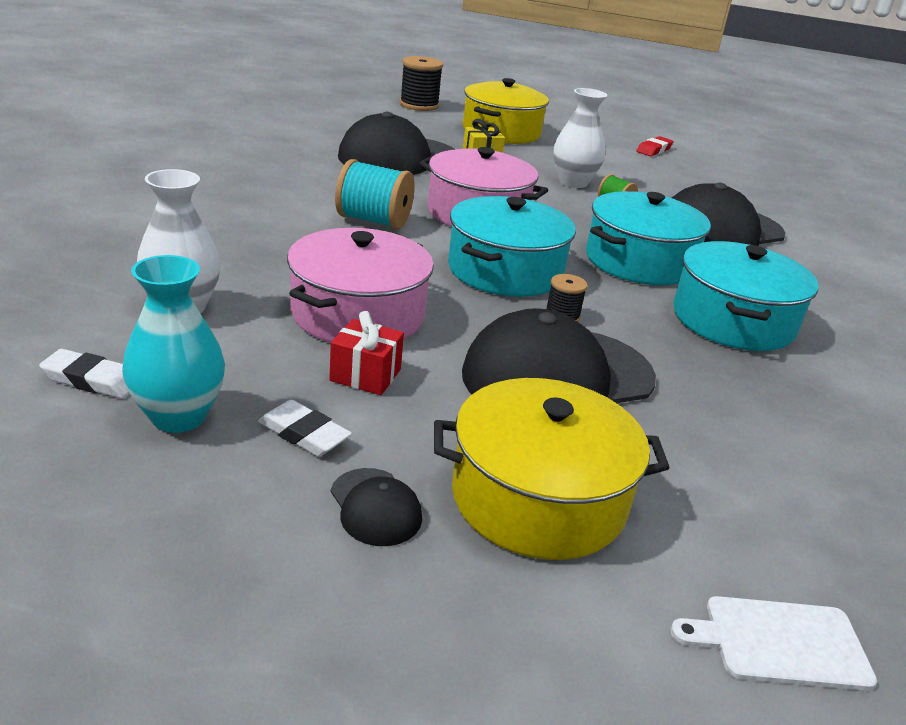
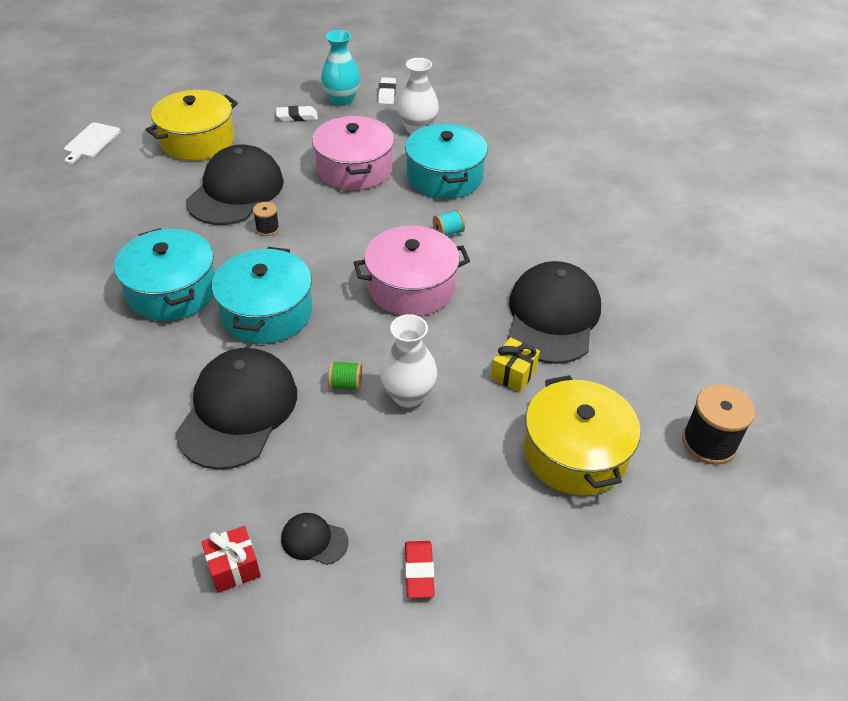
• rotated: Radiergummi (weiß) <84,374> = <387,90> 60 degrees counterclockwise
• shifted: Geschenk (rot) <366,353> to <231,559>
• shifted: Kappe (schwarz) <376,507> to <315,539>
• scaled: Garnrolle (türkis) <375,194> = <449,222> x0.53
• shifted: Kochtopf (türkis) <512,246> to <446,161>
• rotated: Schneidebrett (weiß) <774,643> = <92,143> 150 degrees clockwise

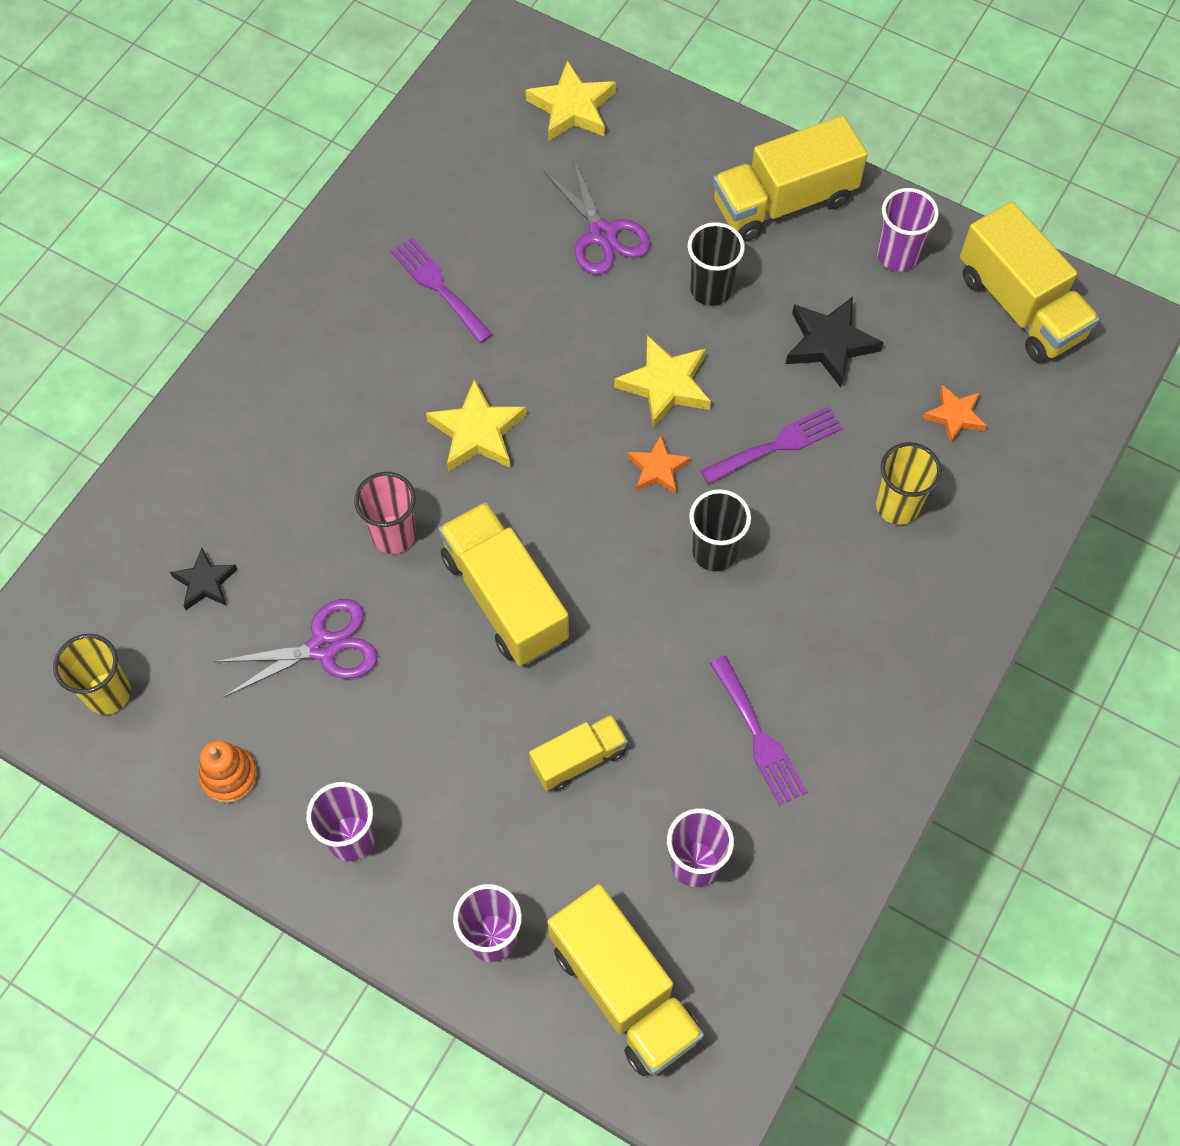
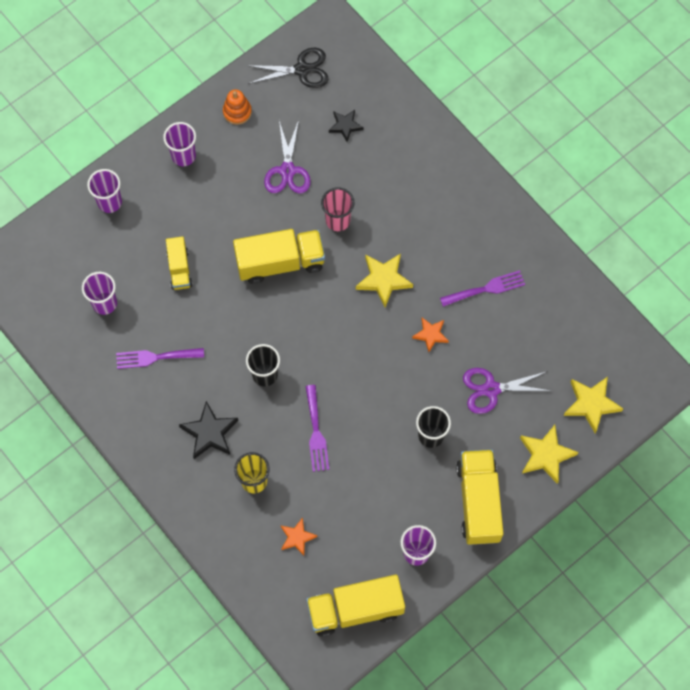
• swapped: Becher (gelb) <92,674> to Schere (schwarz) <287,68>
• gone: Lastwagen (gelb) <625,980>
• shifted: Stern (gelb) <662,382> to <549,454>
• shifted: Stern (orange) <659,464> to <430,335>
• shifted: Stern (schwarz) <834,342> to <208,430>

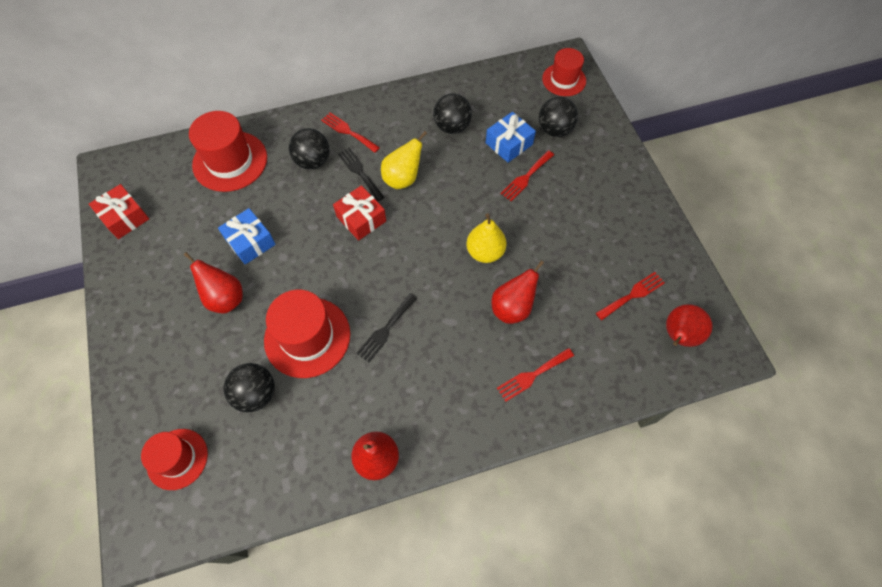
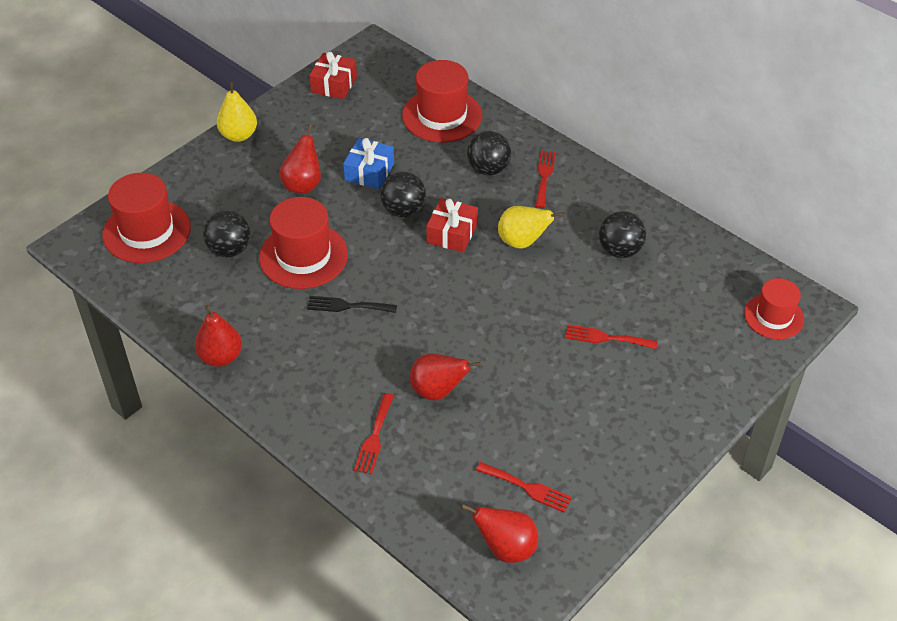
• scaled: Hut (rot) <174,459> = <147,218> x1.57
• gone: Gabel (schwarz) <361,174>
• shifted: Birne (gelb) <486,238> to <237,111>
• gone: Geschenk (blau) <511,137>
• rotated: Gabel (rot) <535,375> = <374,433> 105 degrees counterclockwise
• shifted: Ball (schwarz) <558,117> to <403,194>

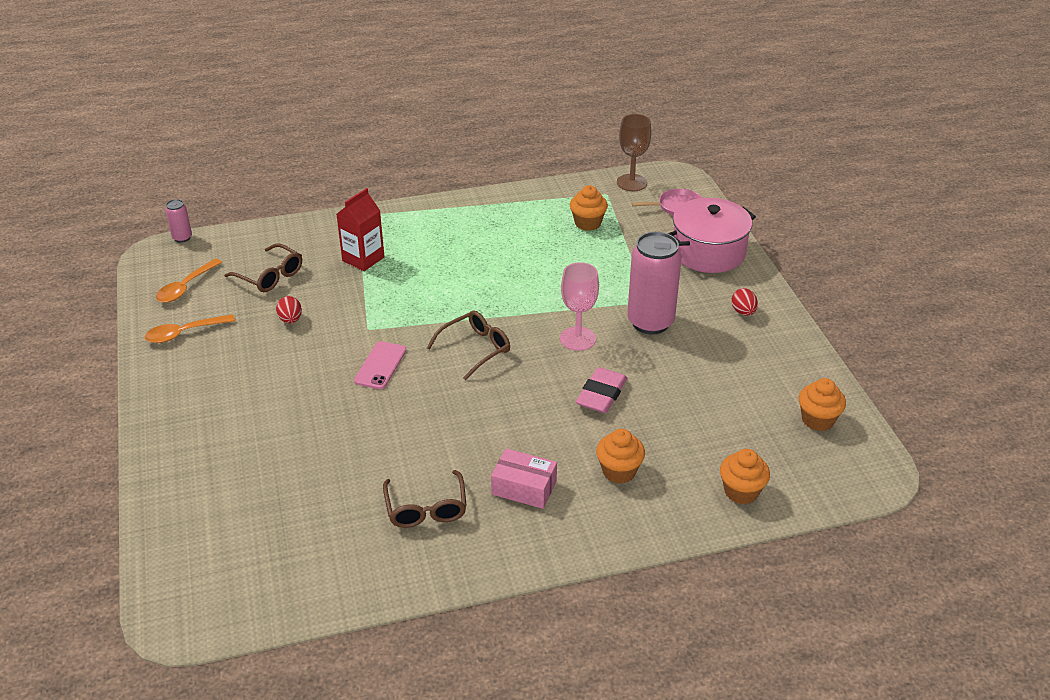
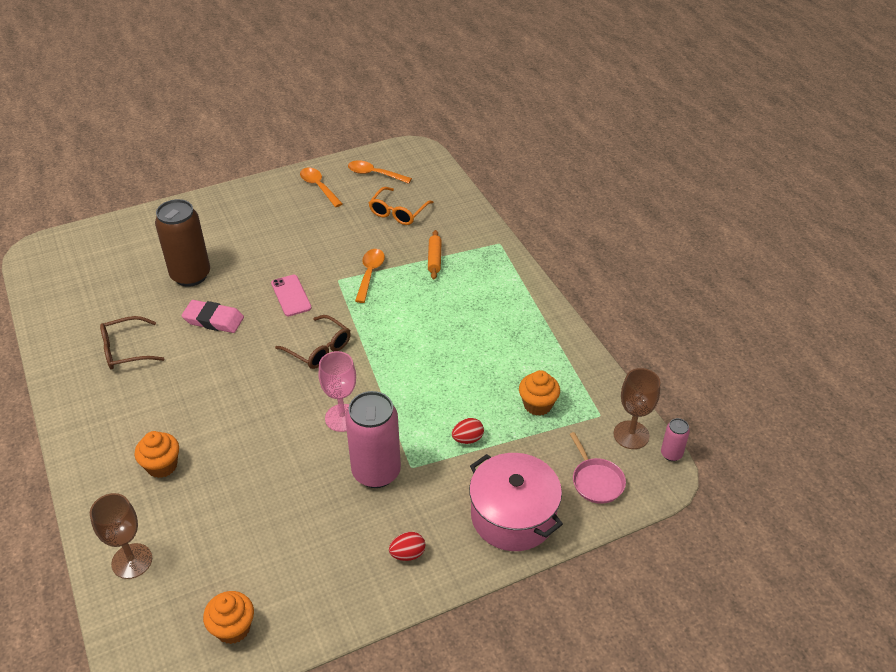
• shifted: Dose (rosa) <178,221> to <675,439>
• repainted: Brille (braun) <263,267> to Brille (orange) <401,206>
• shifted: Ei (rot) <289,310> to <468,431>
• swapped: Getränkekarton (rot) <360,229> to Nudelholz (orange) <435,254>
• rotated: Handy (rosa) <380,365> = <291,295> 60 degrees clockwise
• gone: Schachtel (rosa) <524,478>
• shifted: Radiergummi (rosa) <601,390> to <213,316>
• swapped: Muffin (orange) <745,476> to Kelch (braun) <121,536>
• new: Dose (braun) <182,243>
• new: Löffel (orange) <370,276>

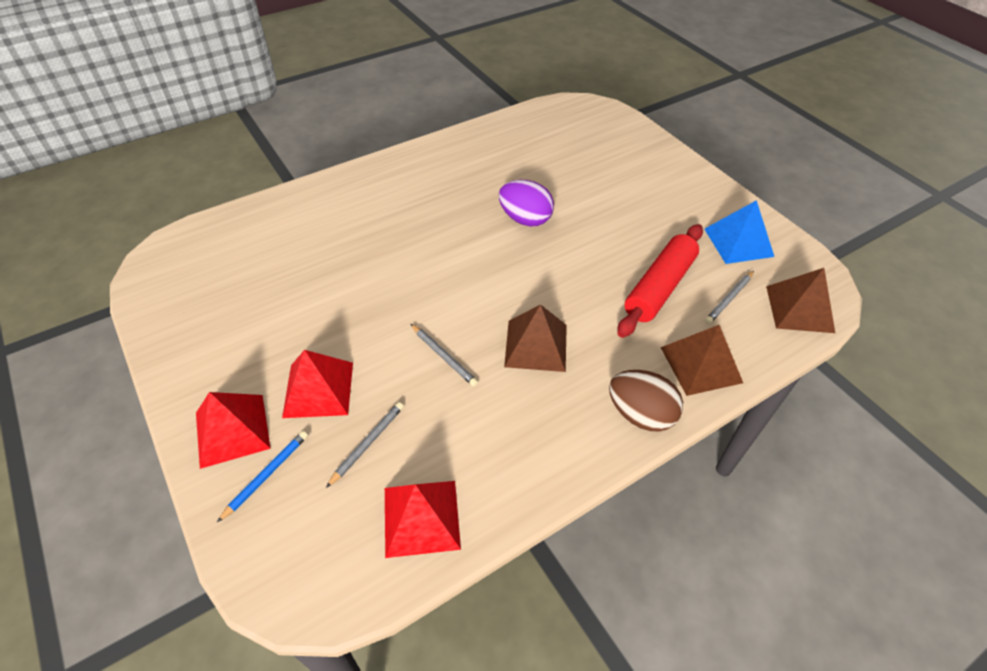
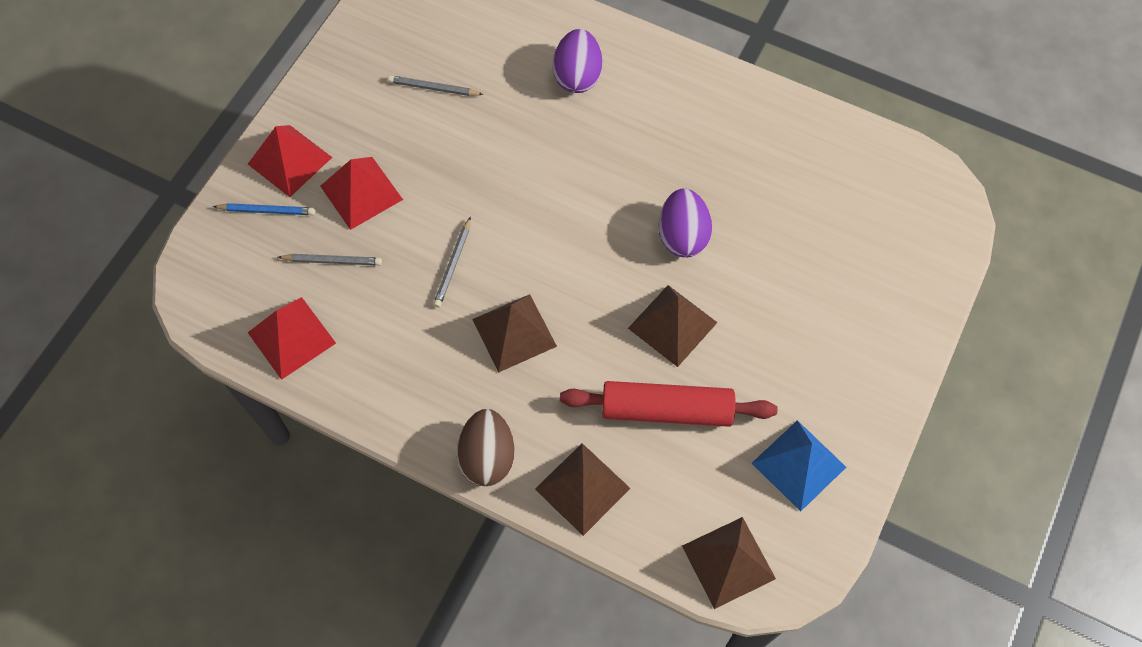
• shifted: Bleistift (grau) <729,297> to <436,85>
• new: Ei (lila) <577,61>
• new: Pyramide (braun) <673,326>

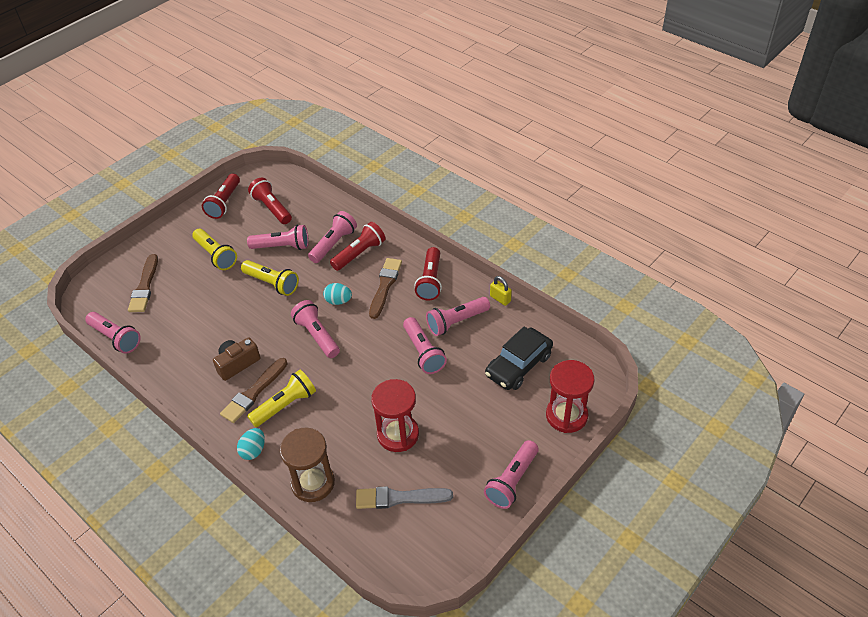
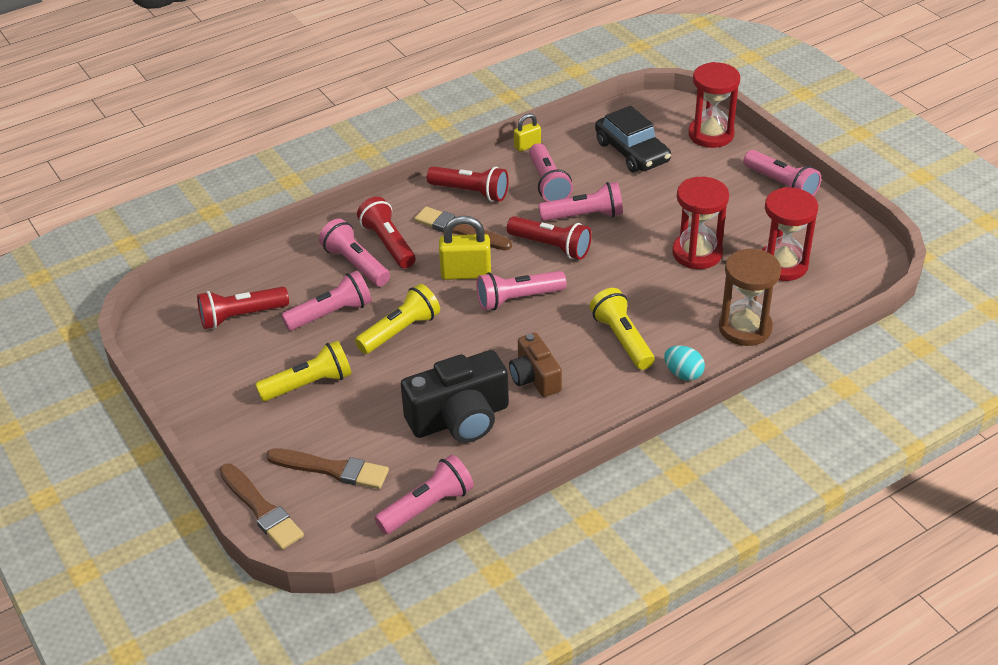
• shifted: Taschenlampe (rot) <221,196> to <549,238>
• shifted: Pinsel (braun) <254,390> to <261,507>
• rotated: Taschenlampe (rosa) <278,237> = <326,300> 45 degrees clockwise
• swapped: Ei (türkis) <337,294> to Vorhängeschloss (gelb) <465,248>
• swapped: Pinsel (grau) <404,497> to Sanduhr (rot) <790,234>
• new: Kamera (schwarz) <455,396>

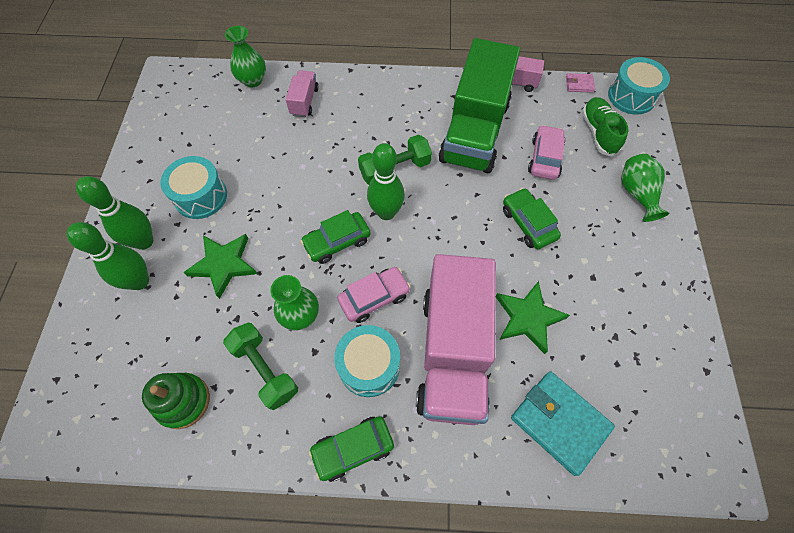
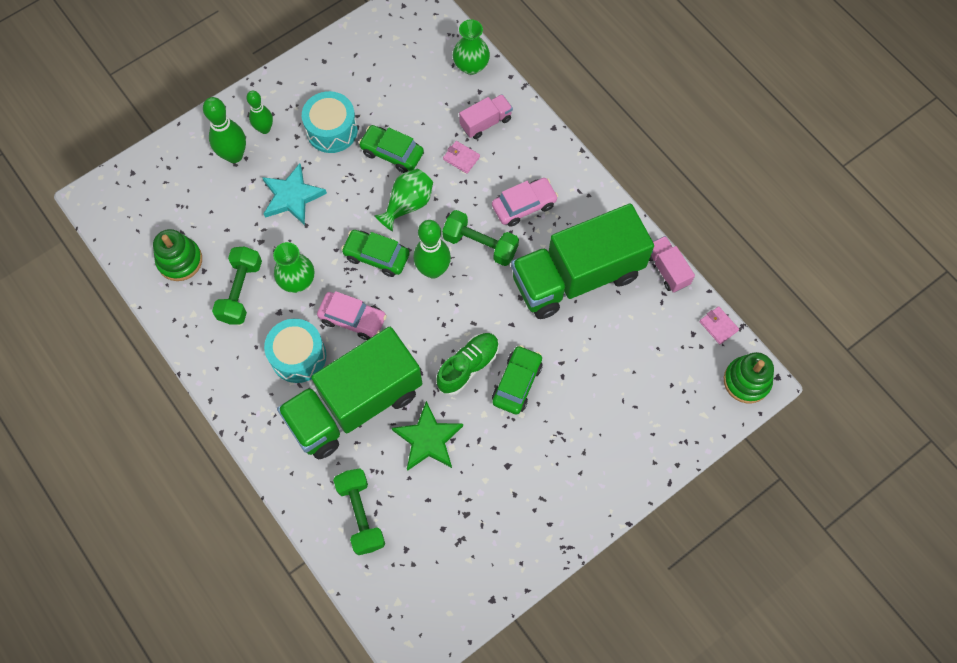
• scaled: Bowlingkegel (grün) <114,213> = <259,112> x0.66
• repainted: Stern (grün) <220,266> to Stern (türkis) <294,194>
• shifted: Auto (grün) <351,449> to <391,149>
• repainted: Lastwagen (rosa) <456,339> to Lastwagen (grün) <349,393>
• swapped: Geldbörse (türkis) <563,423> to Hantel (grün) <359,511>
• shifted: Auto (rosa) <546,152> to <525,202>
• shifted: Schuh (grün) <605,127> to <467,364>
• swapped: Trommel (türkis) <639,86> to Stapelspielzeug (grün) <749,377>
• shifted: Vase (grün) <645,188> to <403,200>
• new: Geldbörse (rosa) <461,157>

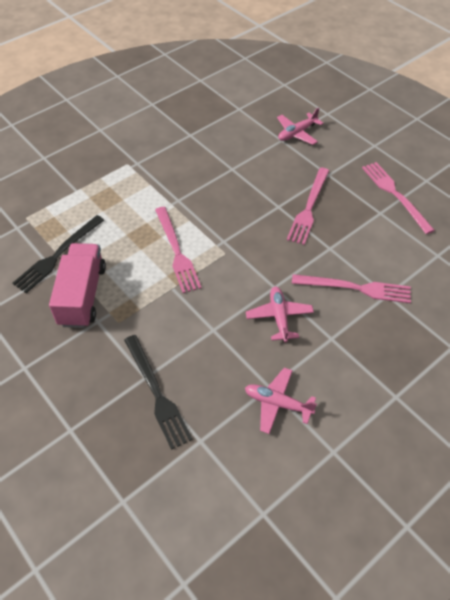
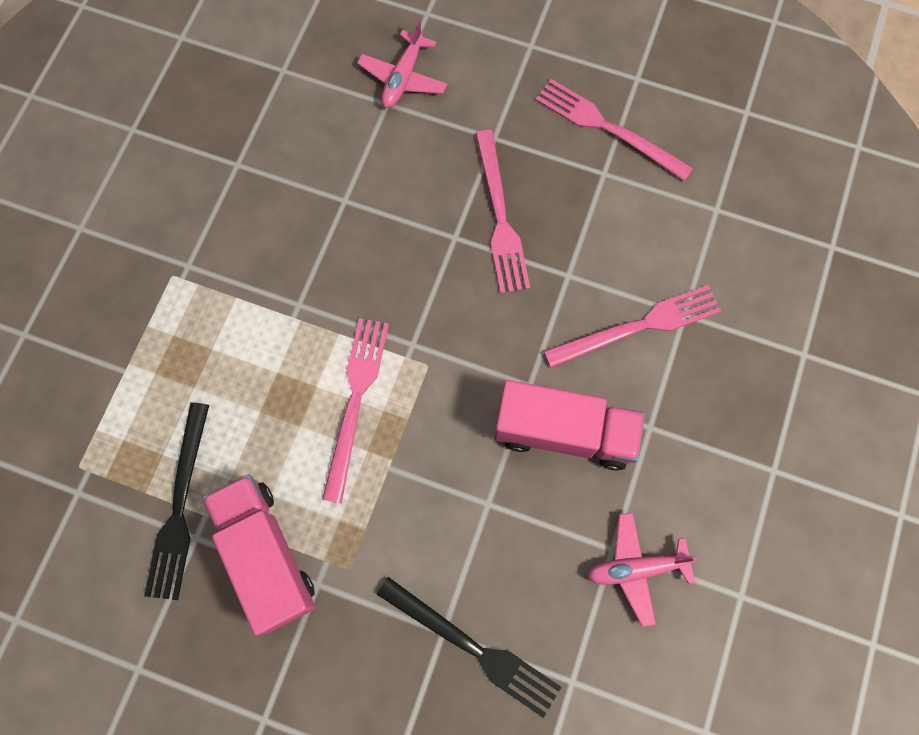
• rotated: Gabel (rosa) <178,250> = <355,411> 120 degrees counterclockwise
• swapped: Flugzeug (rosa) <280,315> to Lastwagen (rosa) <569,425>

